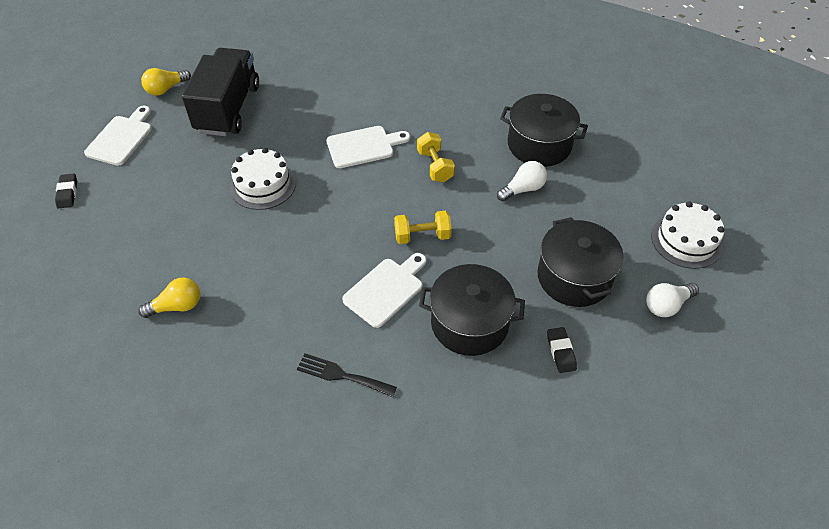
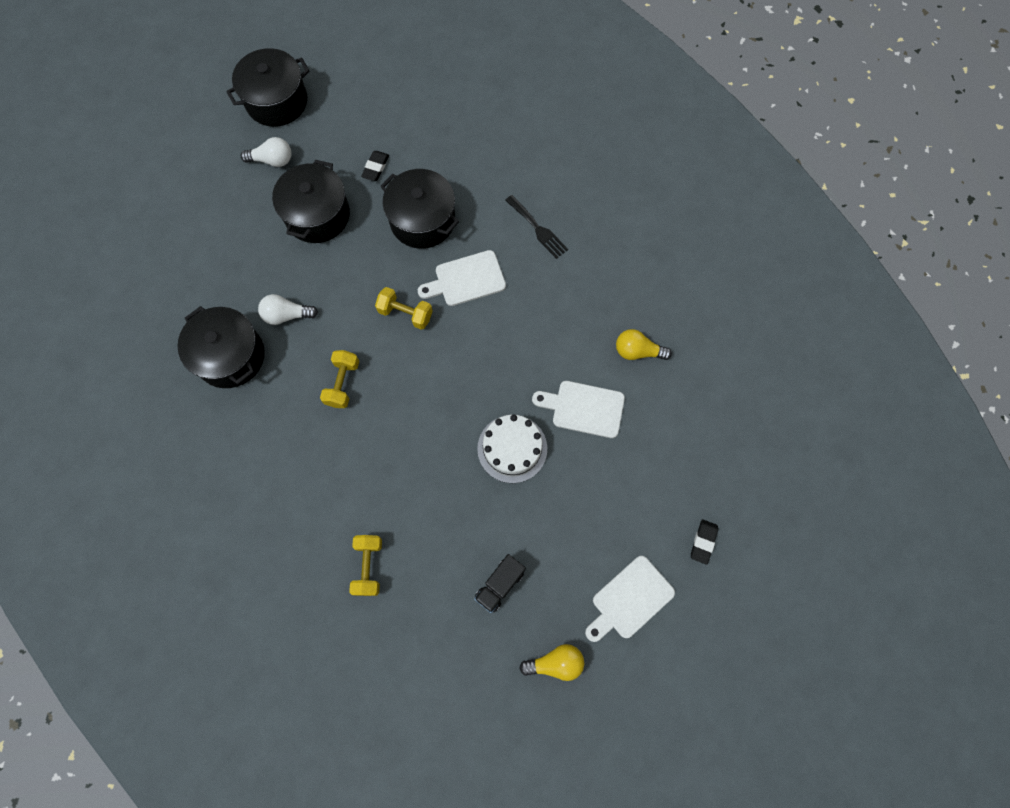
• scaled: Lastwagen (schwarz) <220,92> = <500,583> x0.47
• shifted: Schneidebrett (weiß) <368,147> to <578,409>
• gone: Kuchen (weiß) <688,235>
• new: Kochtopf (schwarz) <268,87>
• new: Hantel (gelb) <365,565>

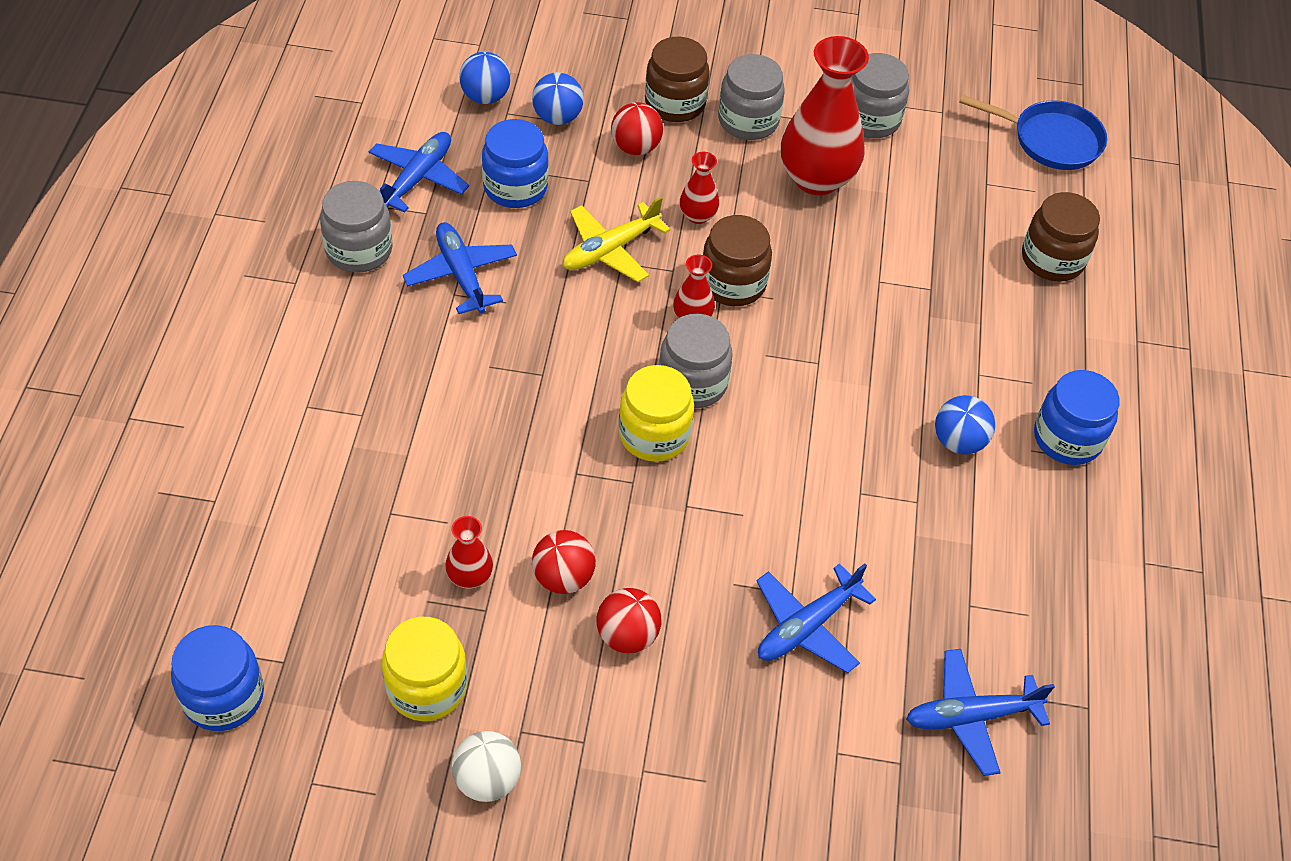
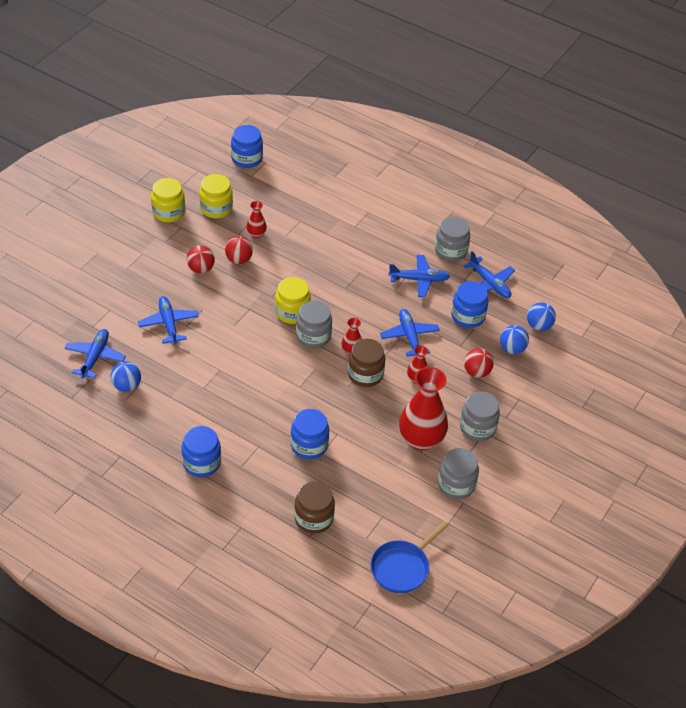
• swapped: Ball (weiß) <486,766> to Einmachglas (gelb) <168,200>
• repainted: Flugzeug (gelb) <616,239> to Flugzeug (blau) <410,332>
• gone: Einmachglas (braun) <677,79>
• shifted: Ball (blau) <965,425> to <126,377>
• new: Einmachglas (blau) <309,434>

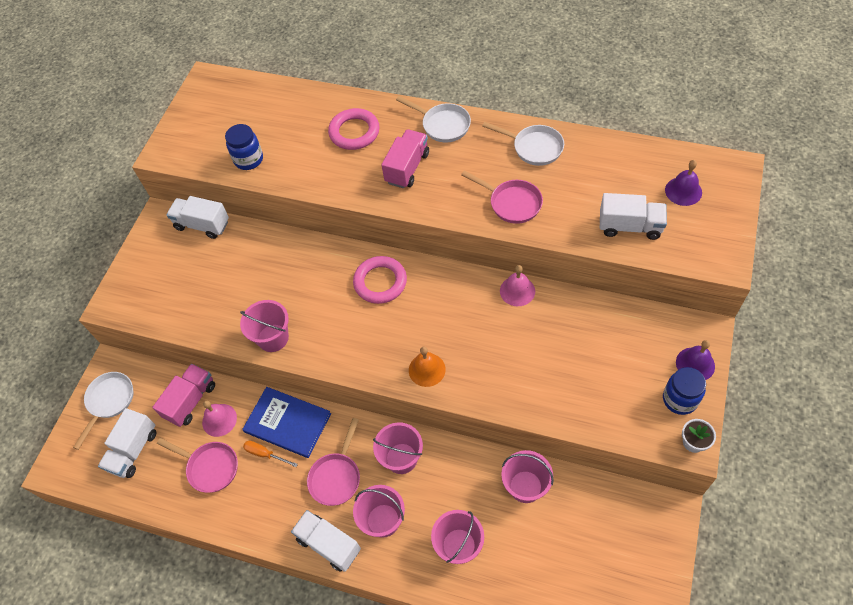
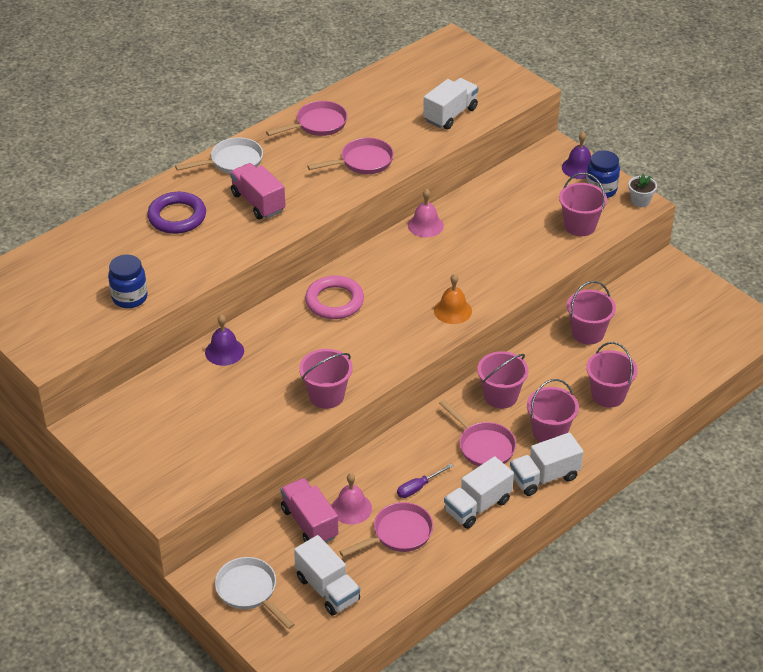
• shifted: Lastwagen (weiß) <197,217> to <479,492>
• gone: Buch (blau) <286,422>
• repainted: Schraubenzieher (orange) <270,454> to Schraubenzieher (lila) <425,481>
• repainted: Ring (rosa) <354,129> to Ring (lila) <176,213>
• repainted: Pfanne (weiß) <523,144> to Pfanne (rosa) <307,118>
• shifted: Glocke (lila) <683,183> to <224,340>
• new: Eimer (rosa) <583,204>

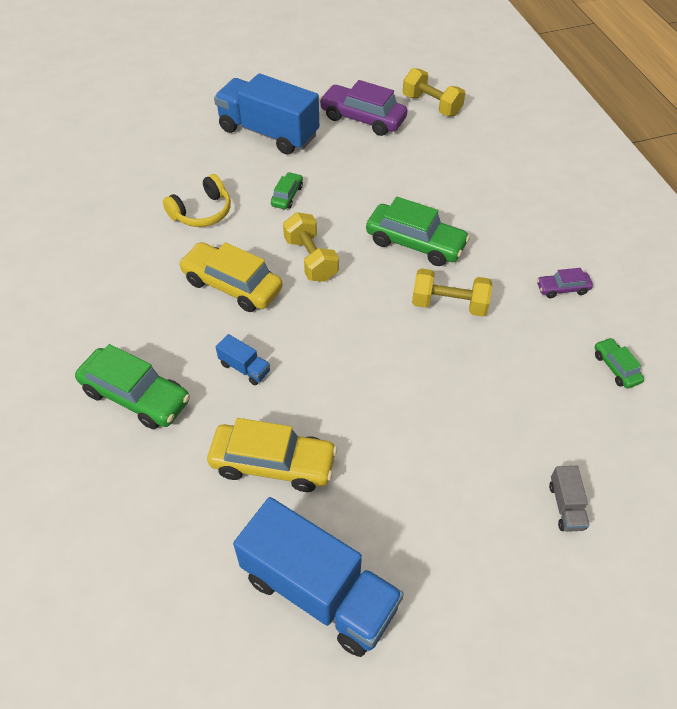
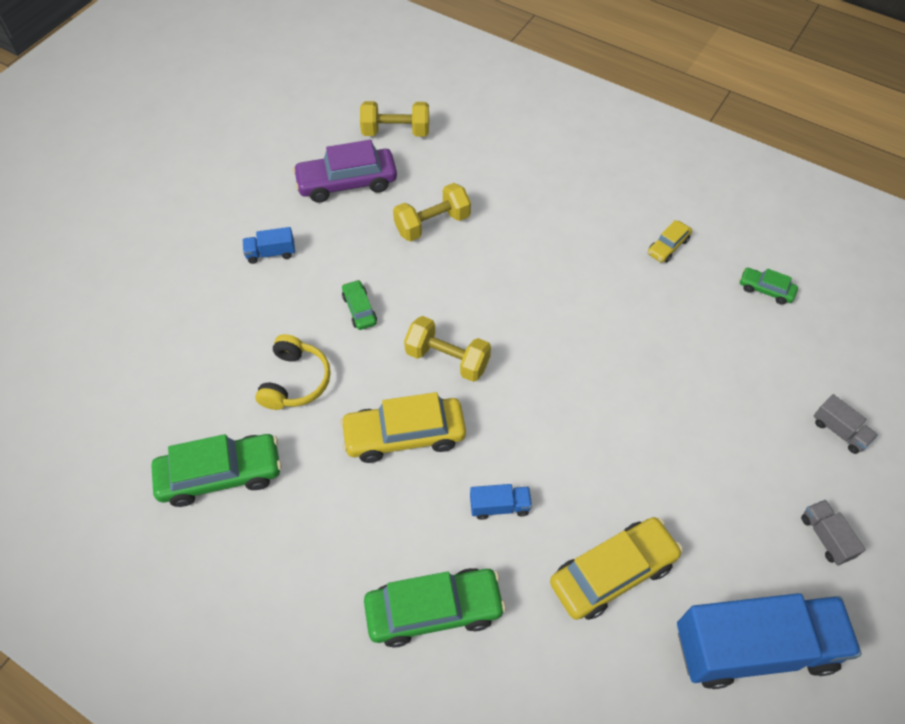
• scaled: Lastwagen (blau) <266,114> = <269,245> x0.41
• shifted: Auto (grün) <418,231> to <216,470>
• shifted: Hantel (gelb) <452,292> to <432,212>
• repainted: Auto (lila) <565,283> to Auto (gelb) <670,241>
• new: Lastwagen (grau) <833,533>

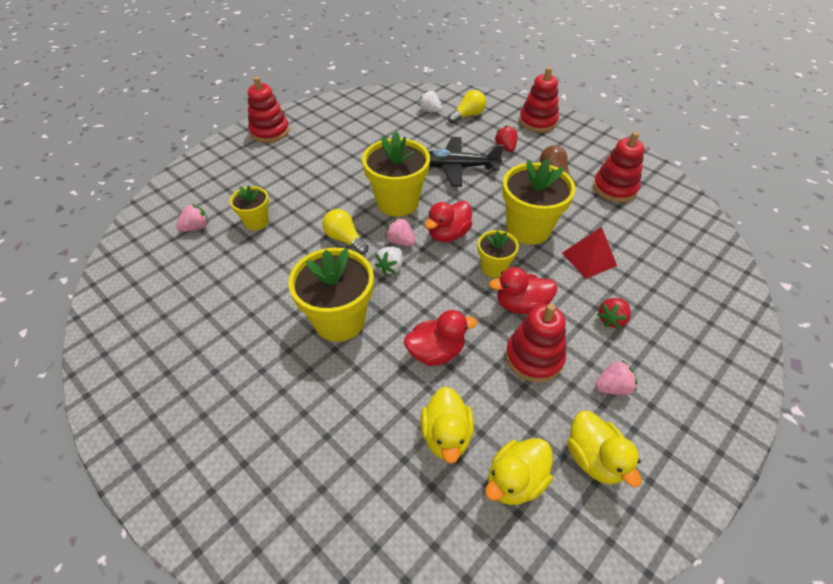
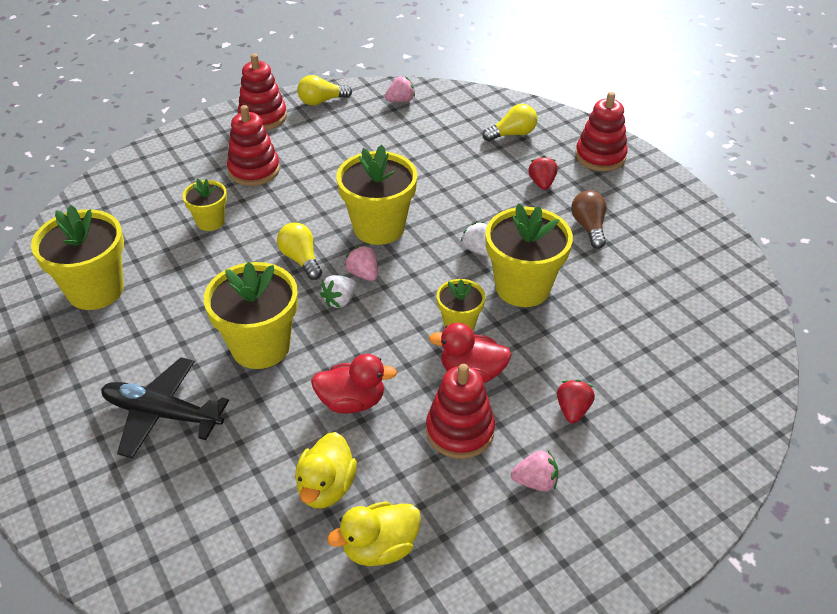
• shifted: Erdbeere (rosa) <192,218> to <400,89>
• shifted: Erdbeere (weiß) <430,101> to <474,239>
• gone: Ente (rot) <448,221>
• shifted: Flugzeug (schwarz) <466,162> to <165,407>
• gone: Pyramide (rot) <589,253>
• gone: Ente (gelb) <604,449>
• shifted: Stapelspielzeug (rot) <619,167> to <253,145>
• rotated: Erdbeere (rot) <614,313> = <576,401> 135 degrees clockwise
• new: Blumentopf (gelb) <77,257>
• new: Glühbirne (gelb) <324,90>

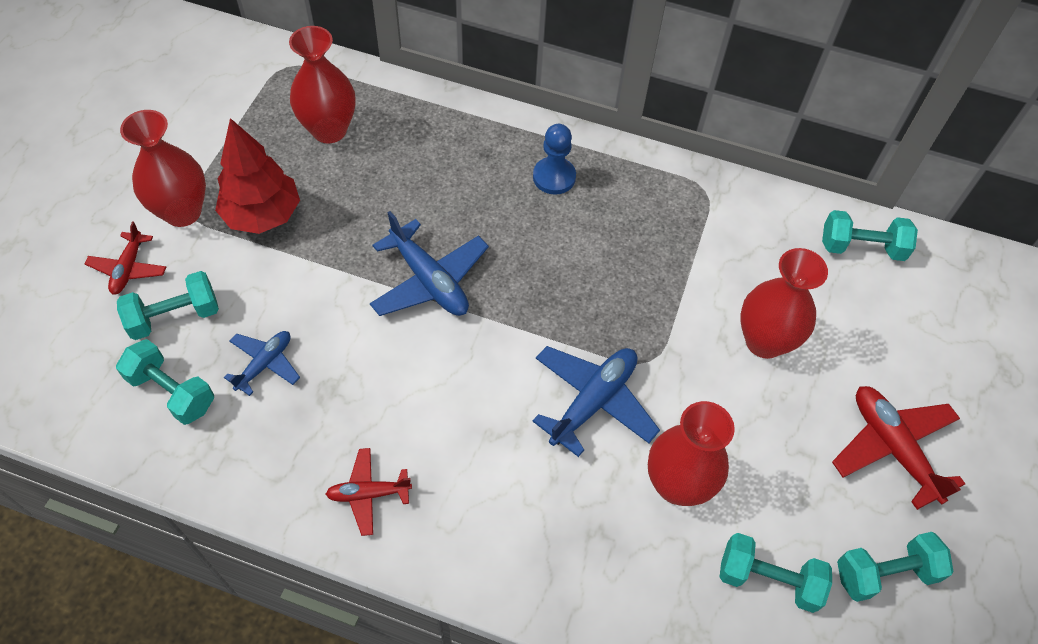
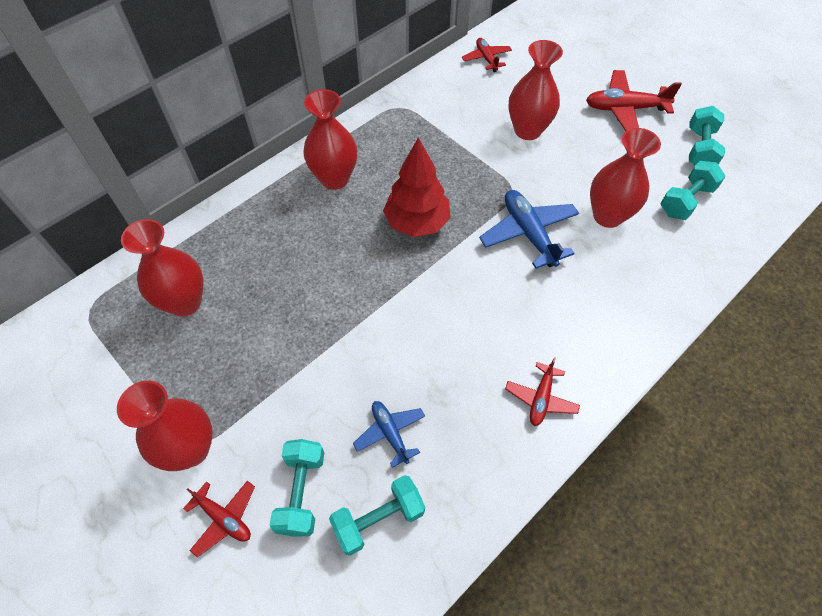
• shifted: Baum (rot) <257,176> to <417,187>
• gone: Flugzeug (blau) <429,263>
• swapped: Bauer (blau) <554,159> to Vase (rot) <330,139>
• swapped: Hantel (türkis) <870,235> to Flugzeug (rot) <487,55>

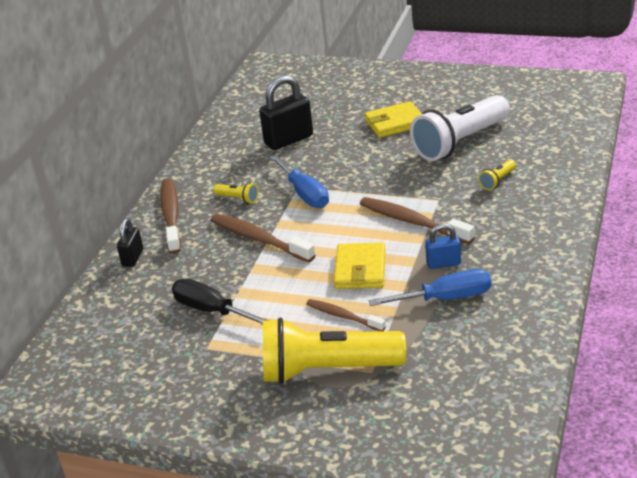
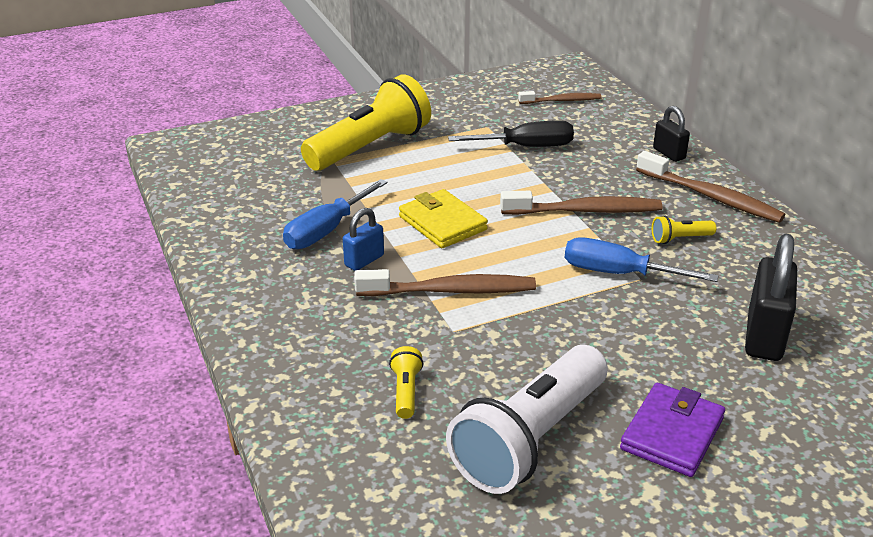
• shifted: Zahnbürste (braun) <346,315> to <560,97>
• repainted: Geldbörse (gelb) <393,119> to Geldbörse (lila) <672,430>
• rotated: Taschenlampe (weiß) <460,128> = <527,419> 150 degrees counterclockwise

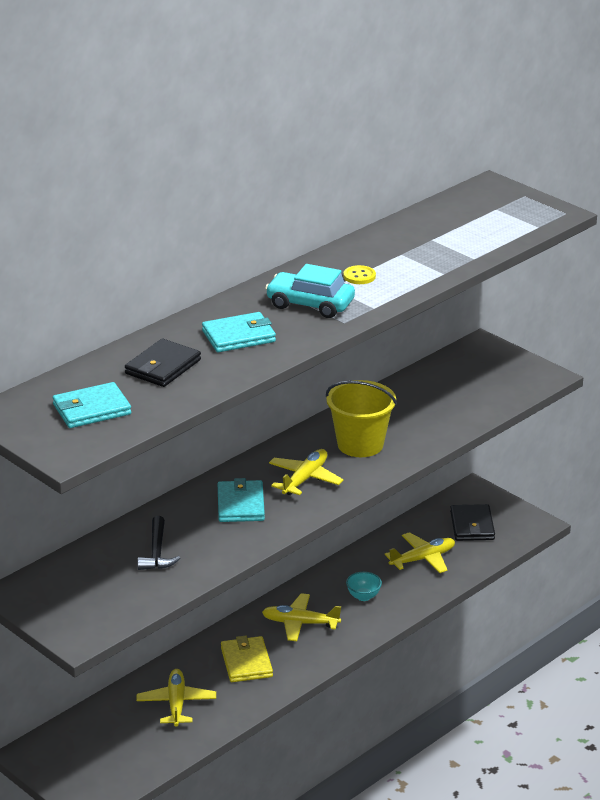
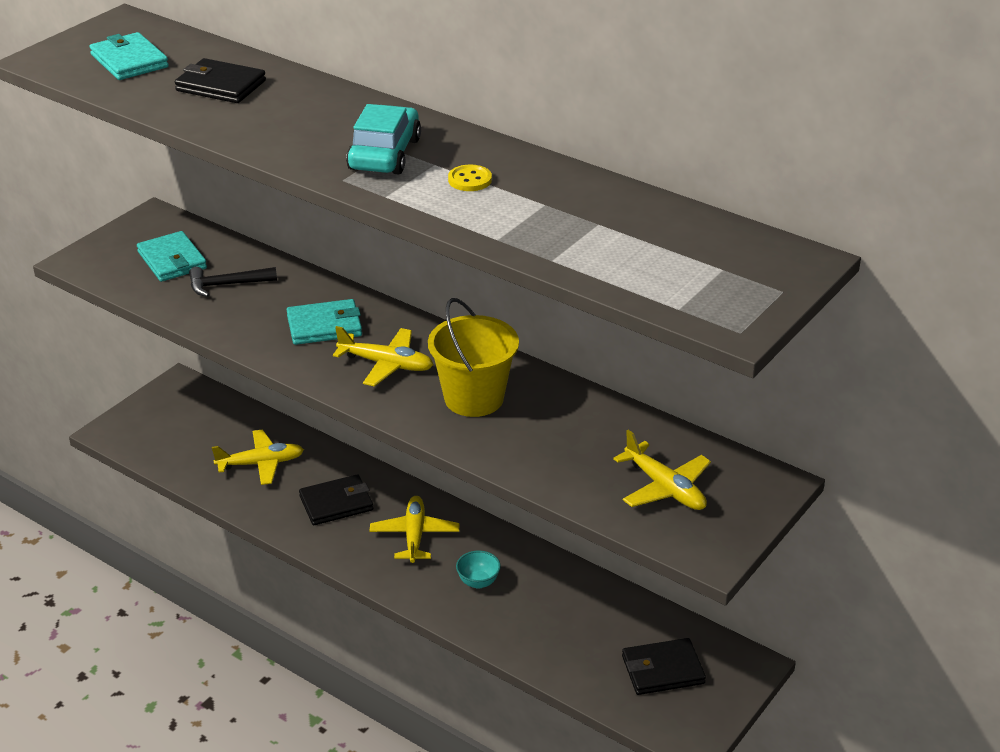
• shifted: Geldbörse (türkis) <239,332> to <172,256>
• repainted: Geldbörse (gelb) <247,659> to Geldbörse (schwarz) <336,499>
• shifted: Flugzeug (gelb) <420,552> to <662,470>

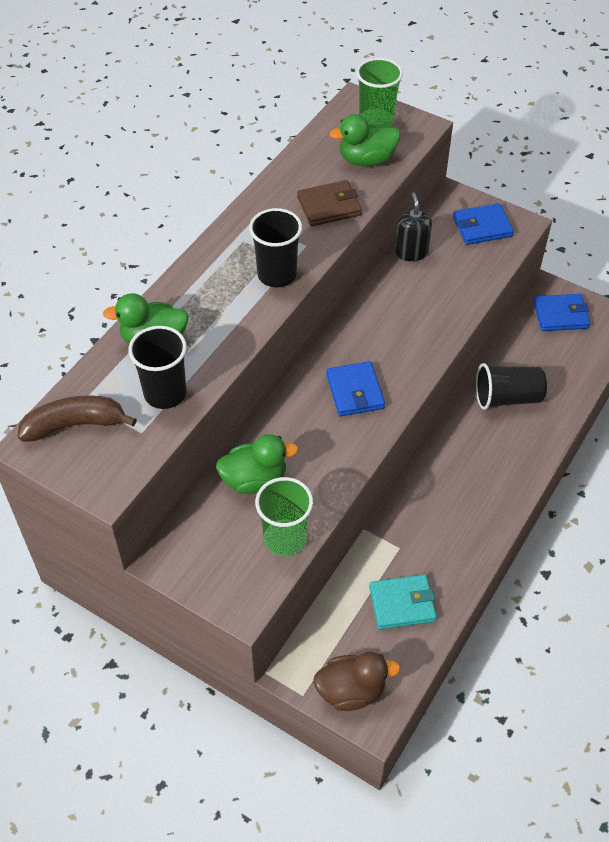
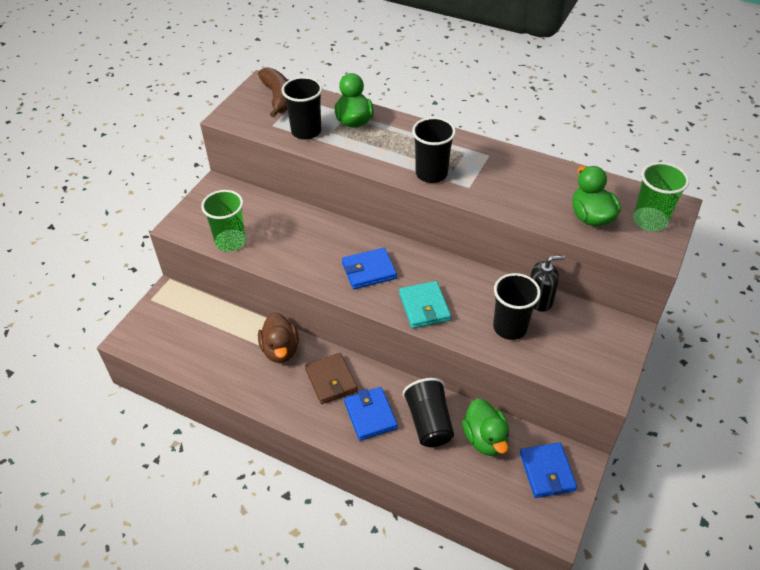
• shifted: Ente (grün) <257,464> to <485,427>
• shifted: Geldbörse (braun) <329,203> to <331,378>
• shifted: Ente (braun) <357,681> to <278,337>
• shifted: Geldbörse (türkis) <403,602> to <425,305>
• shifted: Geldbörse (blau) <483,224> to <371,414>
• new: Becher (schwarz) <517,306>

